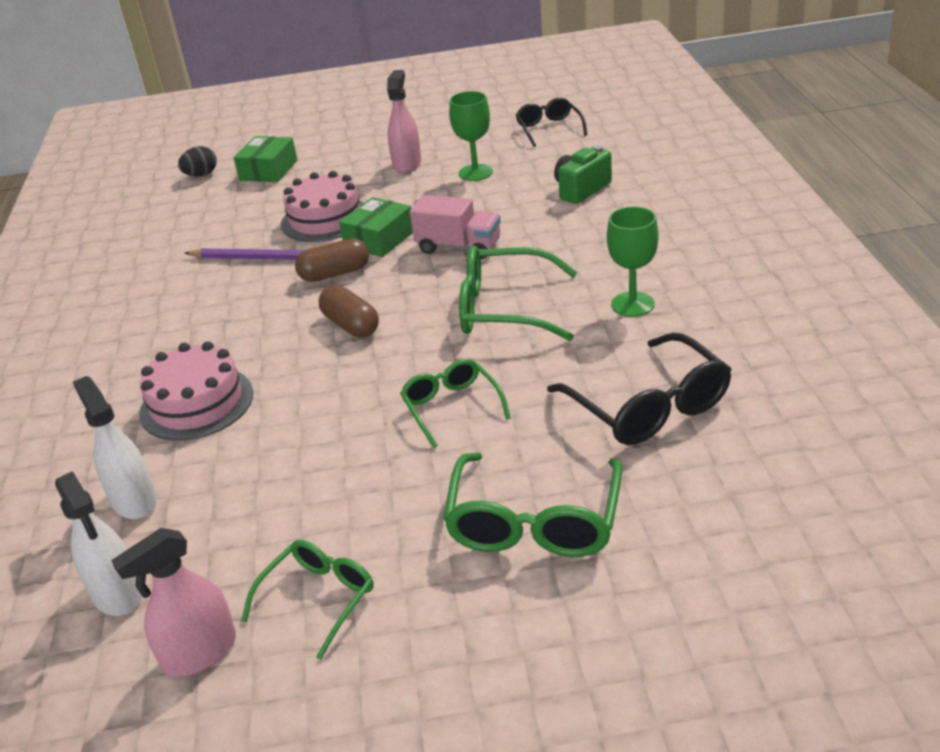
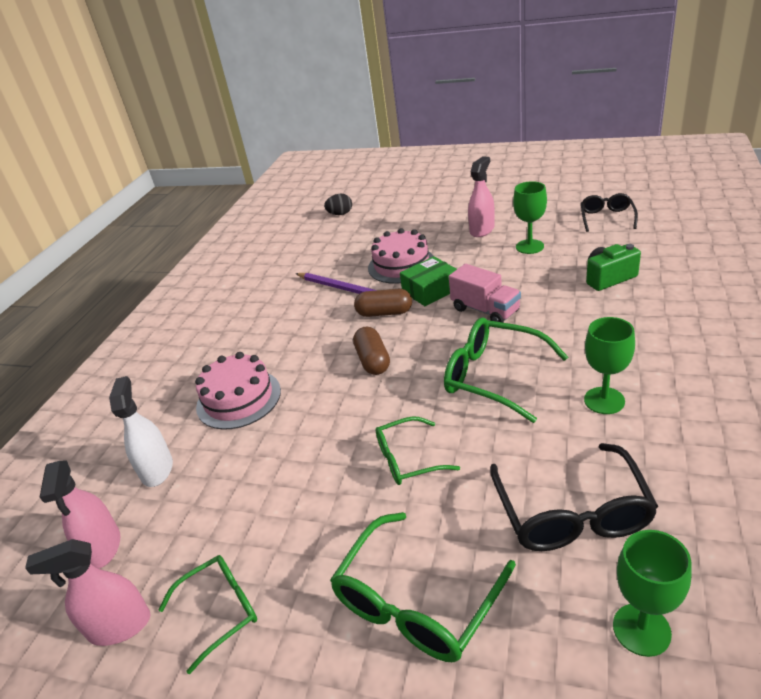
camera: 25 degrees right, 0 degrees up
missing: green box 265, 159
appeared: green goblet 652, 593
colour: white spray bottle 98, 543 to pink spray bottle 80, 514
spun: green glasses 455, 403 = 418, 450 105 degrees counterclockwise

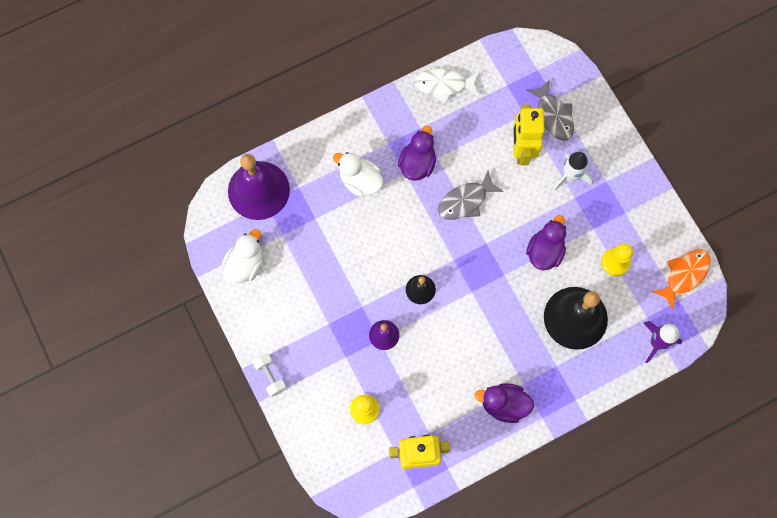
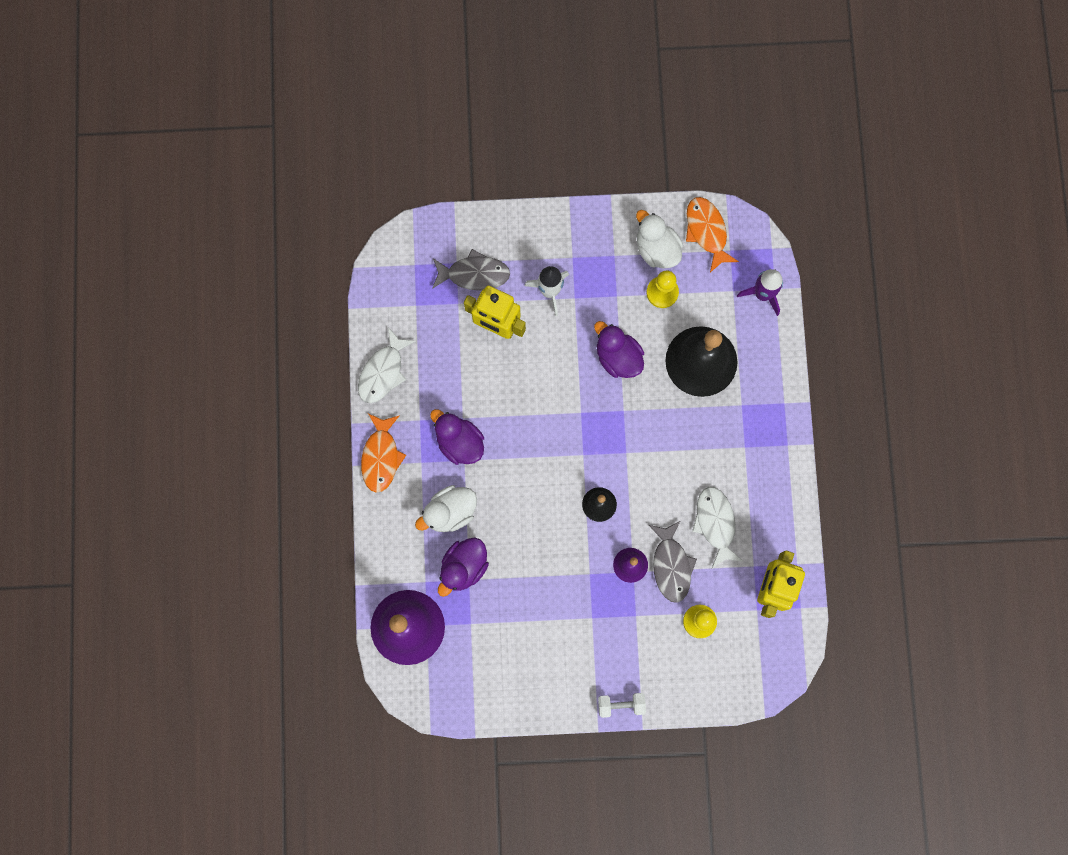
camera: 65 degrees left, 5 degrees up
appeared: orange fish 383, 453; white fish 717, 527
relocated: white duck 242, 256 to 659, 239; grey fish 471, 195 to 673, 562; purple duck 504, 403 to 463, 567

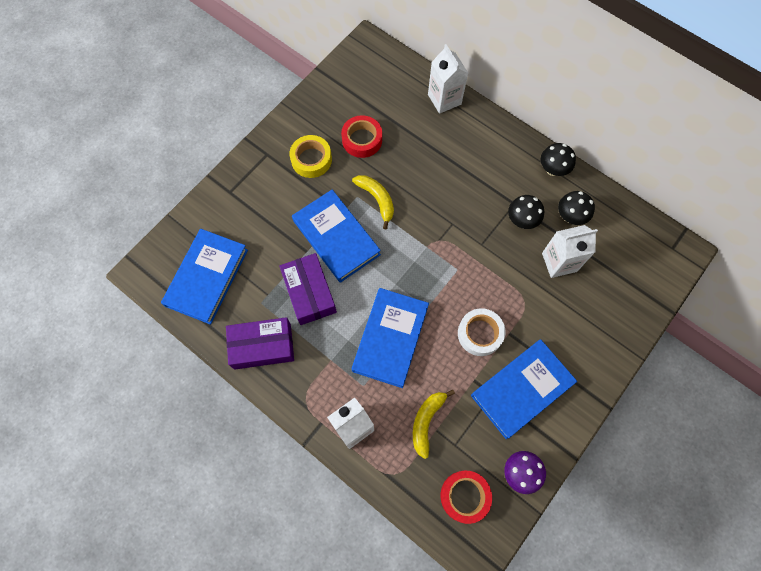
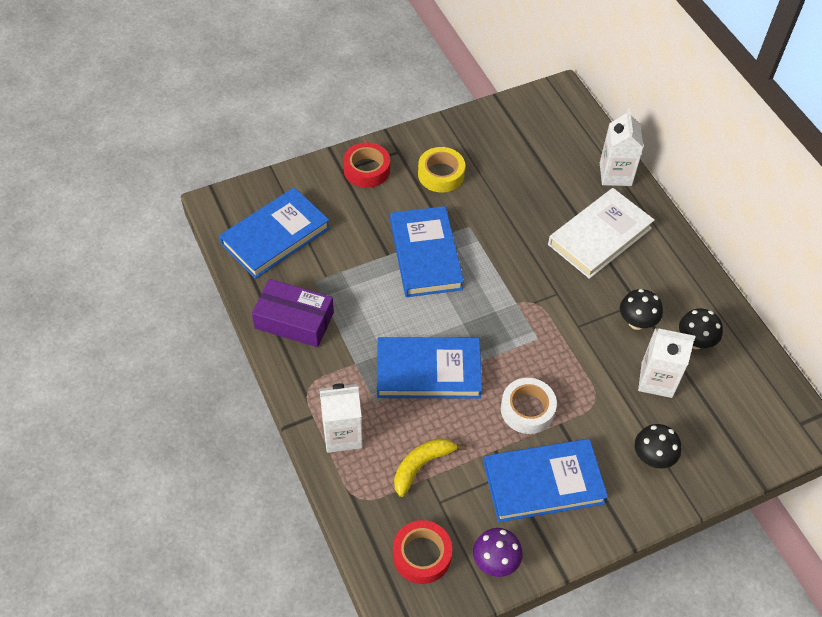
camera: 25 degrees right, 15 degrees down
missing: purple box 308, 289; yellow banana 373, 202
appeared: white book 601, 233
relocated: red tape 361, 136 to 366, 165; black mushroom 558, 159 to 658, 446
spun: blue book 390, 338 = 429, 368 45 degrees clockwise

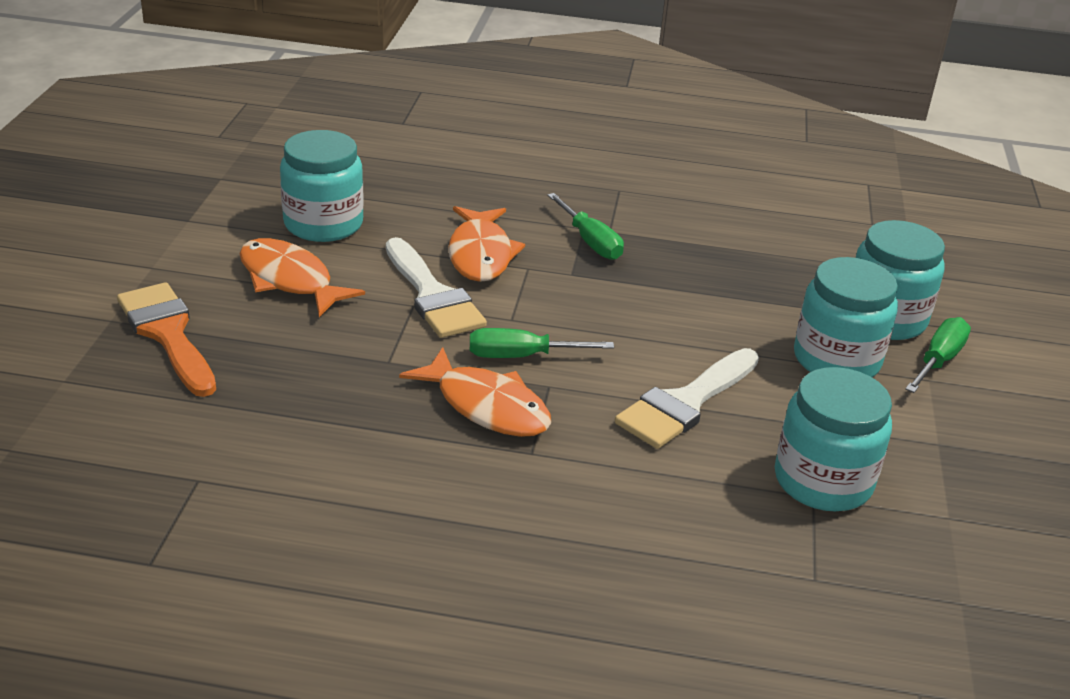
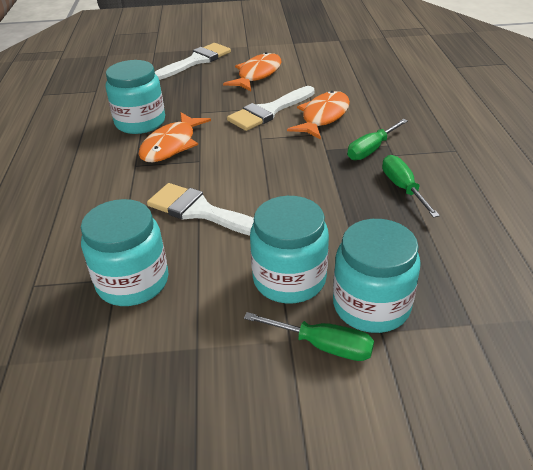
camera: 80 degrees right, 5 degrees up
relocated: turquoise jar 322, 186 to 135, 97; green screwdriver 542, 343 to 411, 186
colour: orange brush 166, 339 to white brush 193, 61
spun: orange fish 486, 244 = 318, 115 135 degrees clockwise

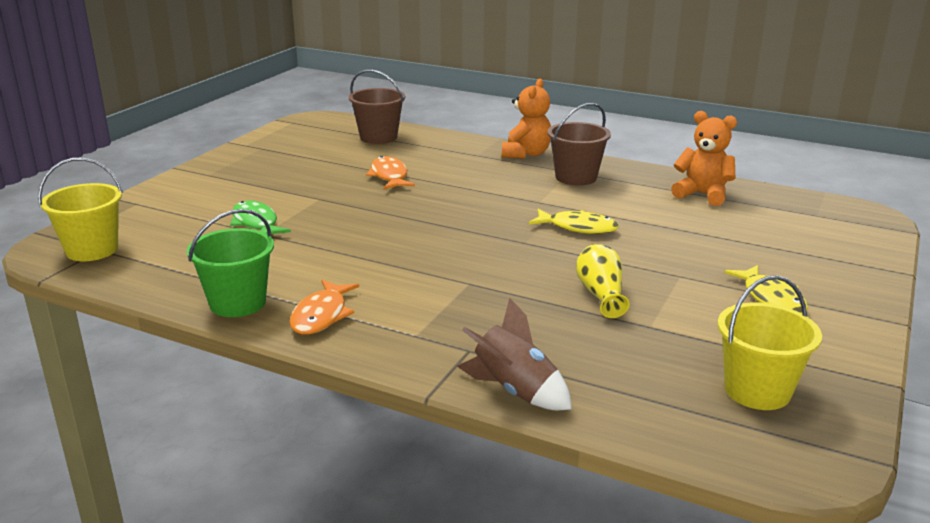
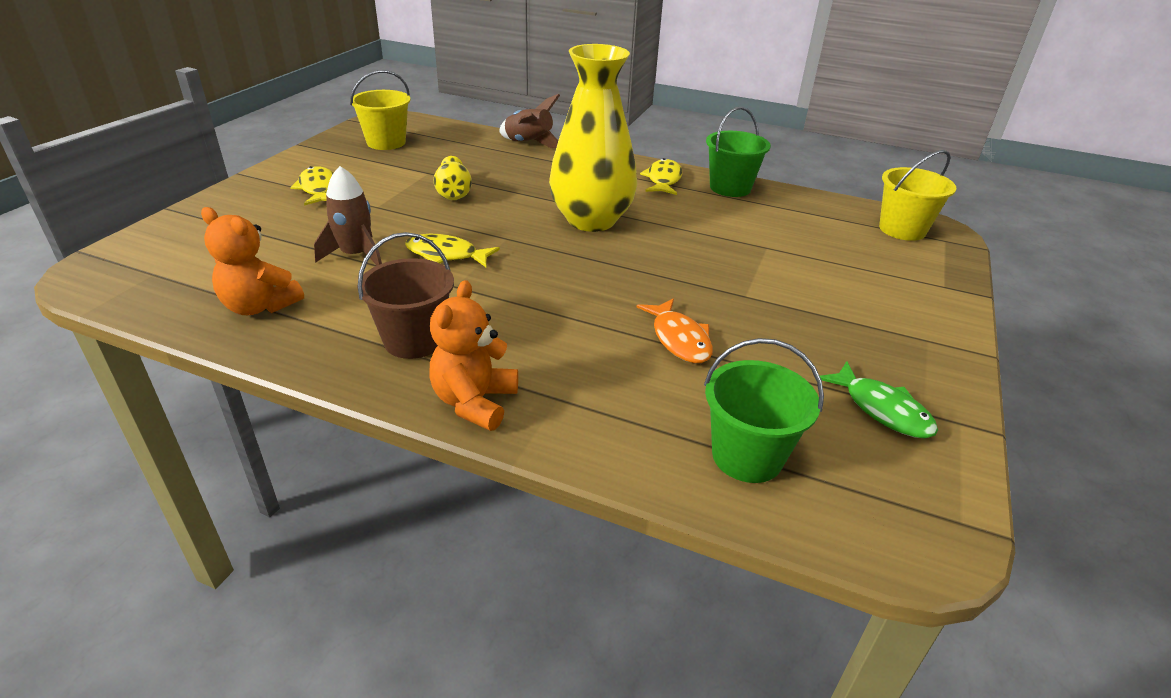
camera: 175 degrees right, 10 degrees up
appeared: brown rocket 348, 215; yellow vase 593, 138
relocated: green fish 260, 217 to 879, 399
colour: orange fish 324, 307 to yellow fish 661, 176; brown bucket 377, 107 to green bucket 764, 410

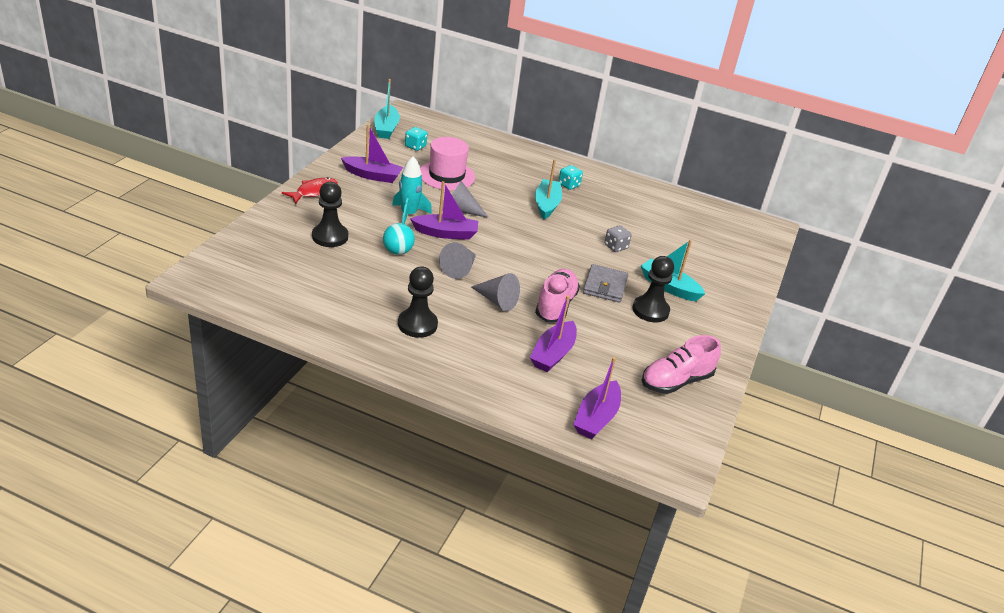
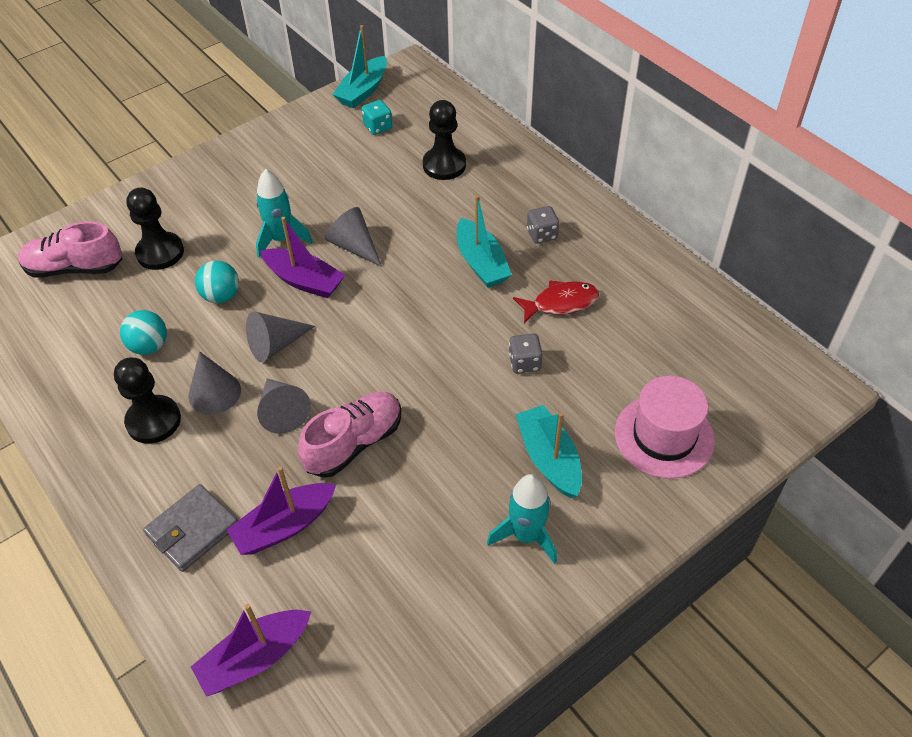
camera: 35 degrees right, 15 degrees up
missing: purple boat 372, 154
appeared: turquoise ball 143, 332; grey cone 215, 383; turquoise rocket 522, 519
relocated: red fish 310, 190 to 556, 302; pink hat 447, 163 to 665, 427; grey wallet 605, 283 to 190, 528; black pawn 653, 289 to 444, 140; pink shoe 681, 364 to 70, 249
colour: turquoise dice 570, 177 to grey dice 543, 225
spun: turquoise boat 548, 189 = 484, 241 120 degrees clockwise

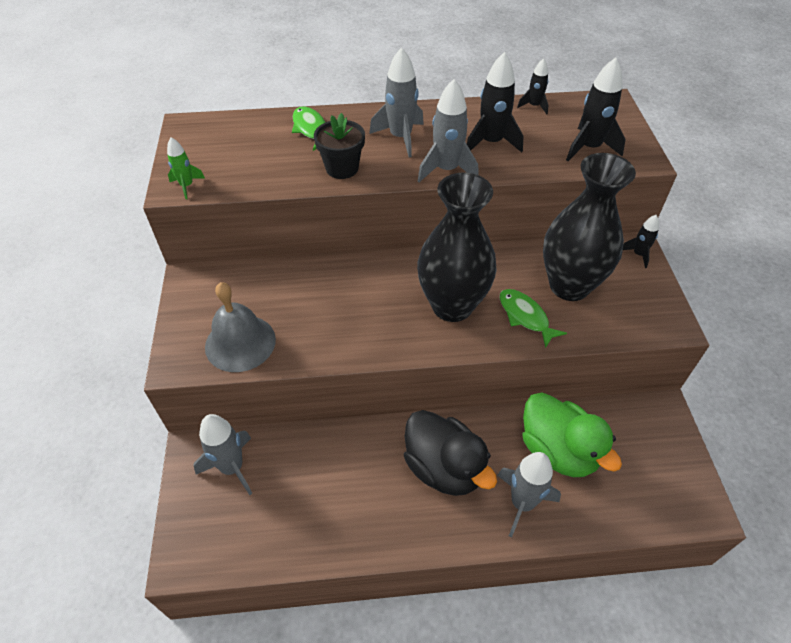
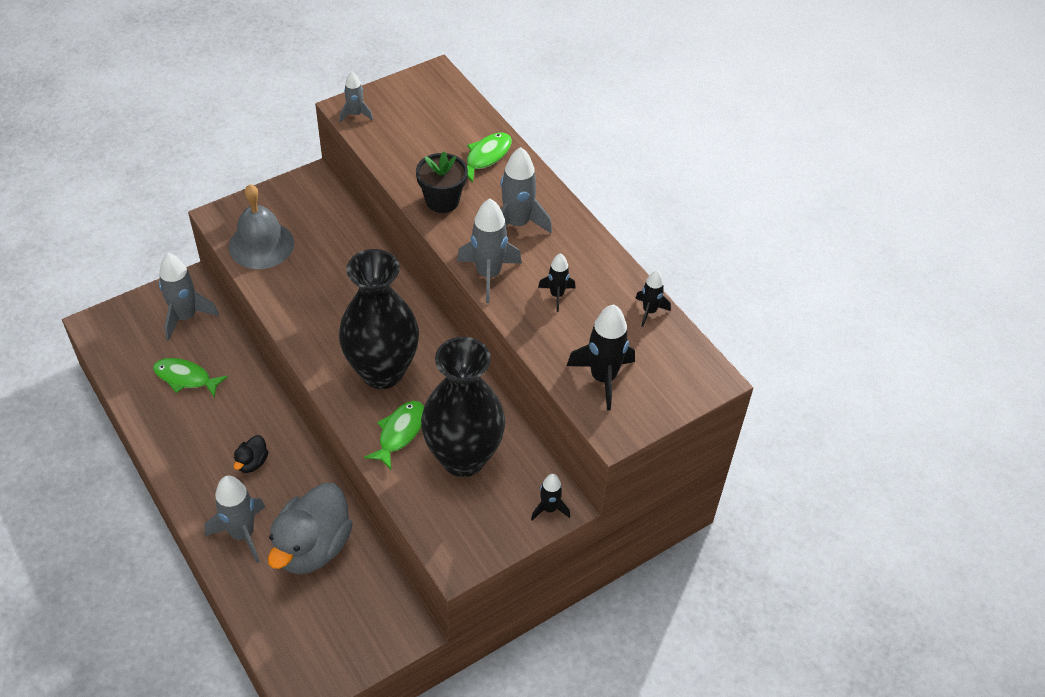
camera: 60 degrees right, 0 degrees up
appeared: green fish 190, 378
colour: green rocket 186, 168 to grey rocket 356, 96; green duck 572, 434 to grey duck 310, 528
size: black duck 450, 453 = 251, 454 x0.44; black rocket 495, 102 = 556, 282 x0.57

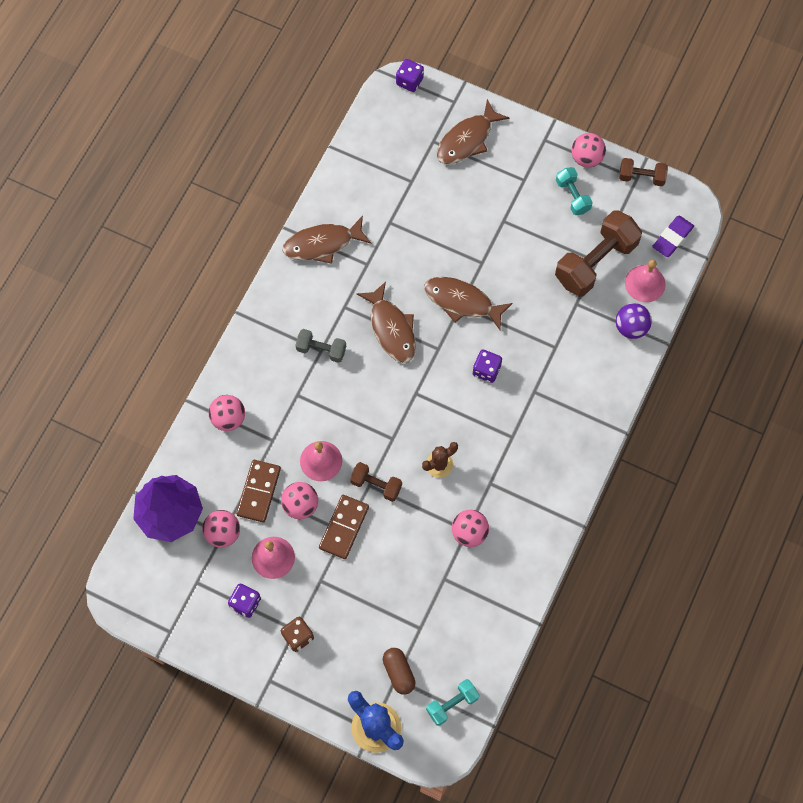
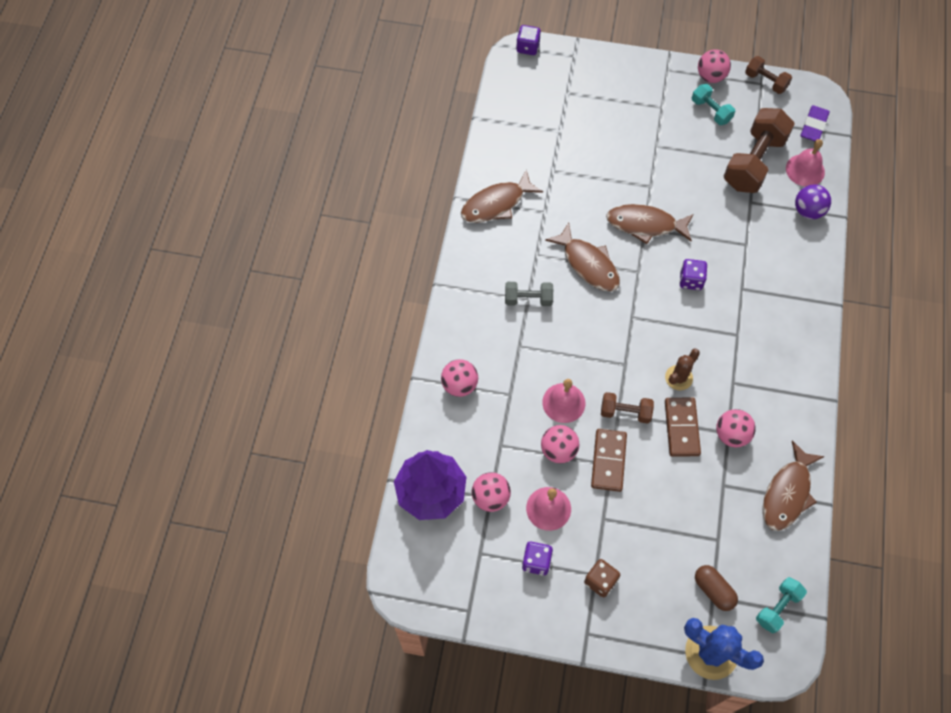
camera: 15 degrees left, 5 degrees down
relocated: brown domino 258, 491 to 683, 427; brown fish 473, 131 to 794, 485
spun: brown dumbbell 643, 172 = 768, 75 45 degrees clockwise

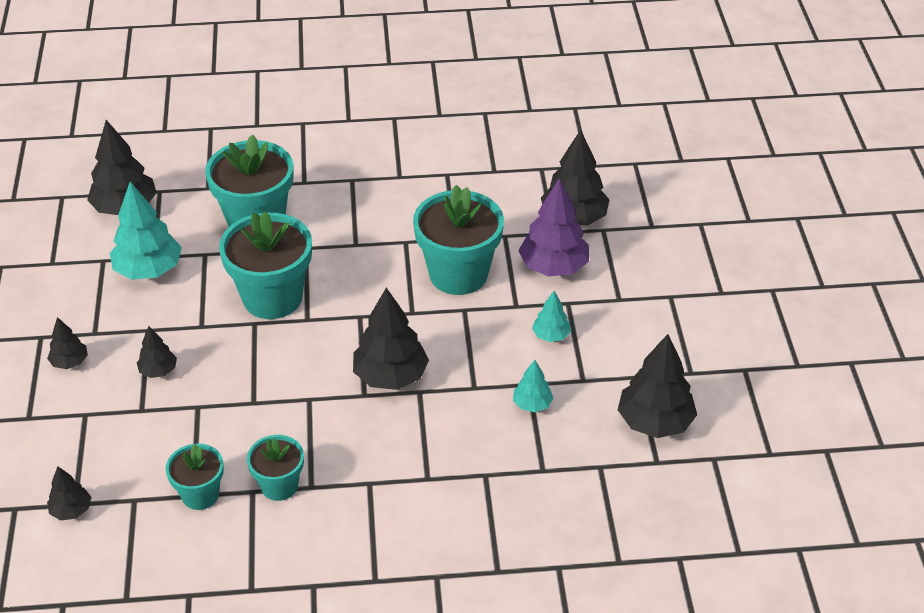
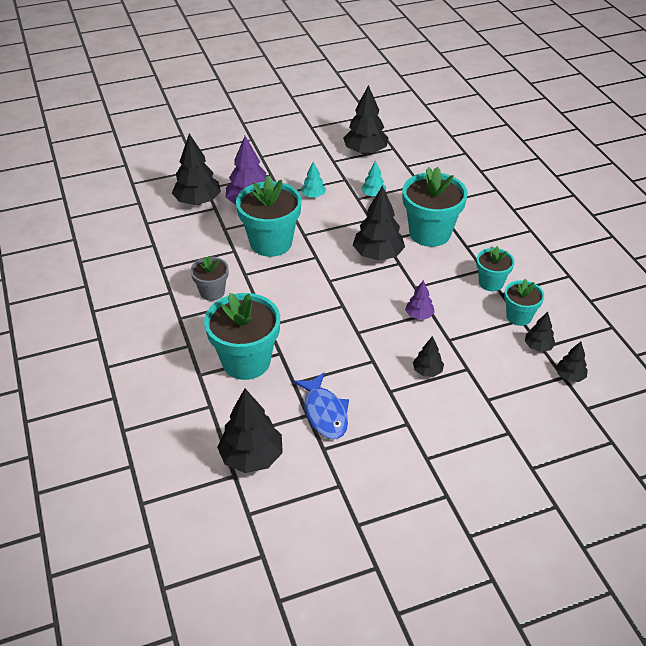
camera: 105 degrees left, 0 degrees up
appeared: grey flower pot 209, 278; purple tree 420, 300
relocated: black tree 67, 343 to 540, 332; turquoise flower pot 265, 265 to 435, 207
exchanged: turquoise tree 146, 231 to blue fish 321, 406

